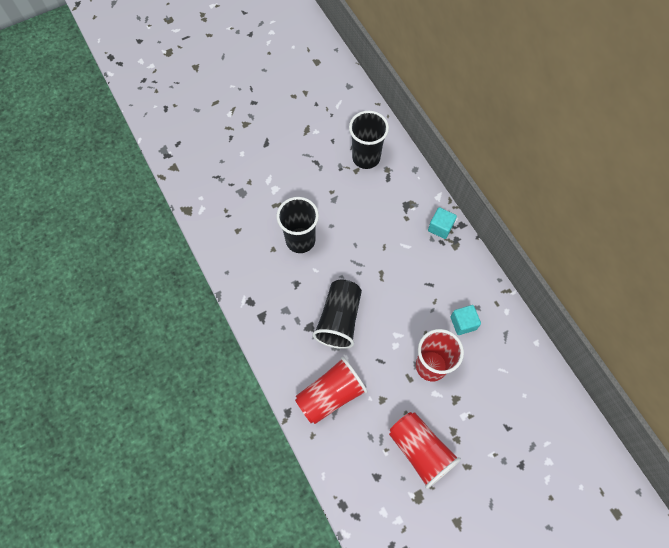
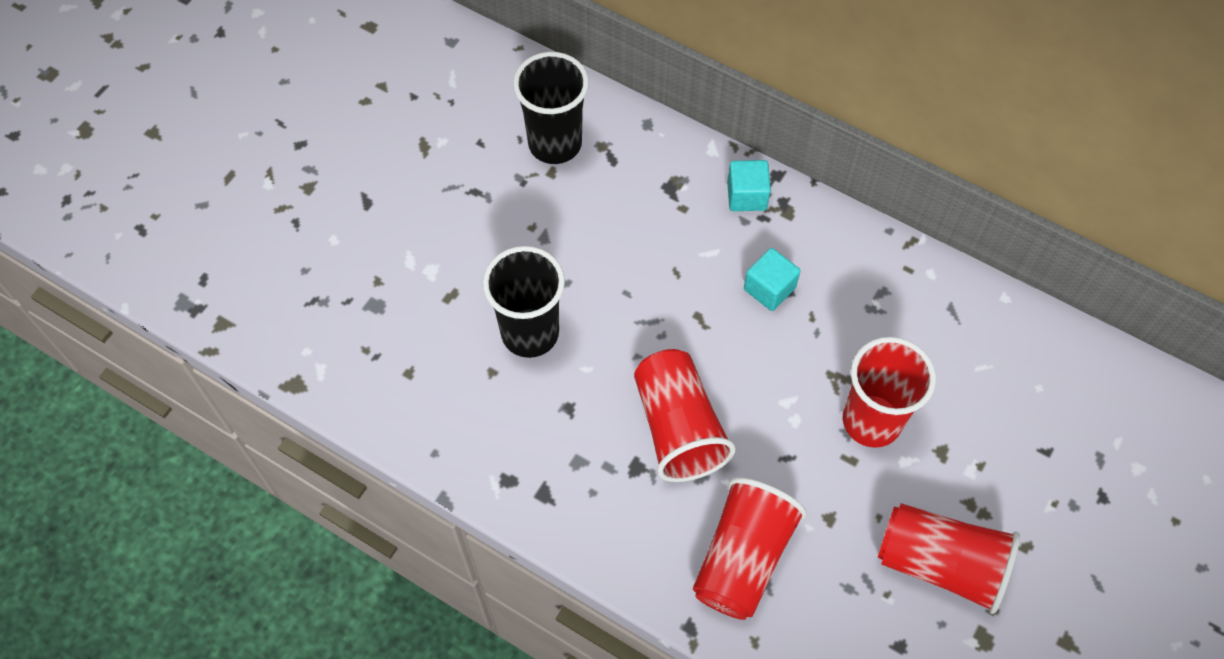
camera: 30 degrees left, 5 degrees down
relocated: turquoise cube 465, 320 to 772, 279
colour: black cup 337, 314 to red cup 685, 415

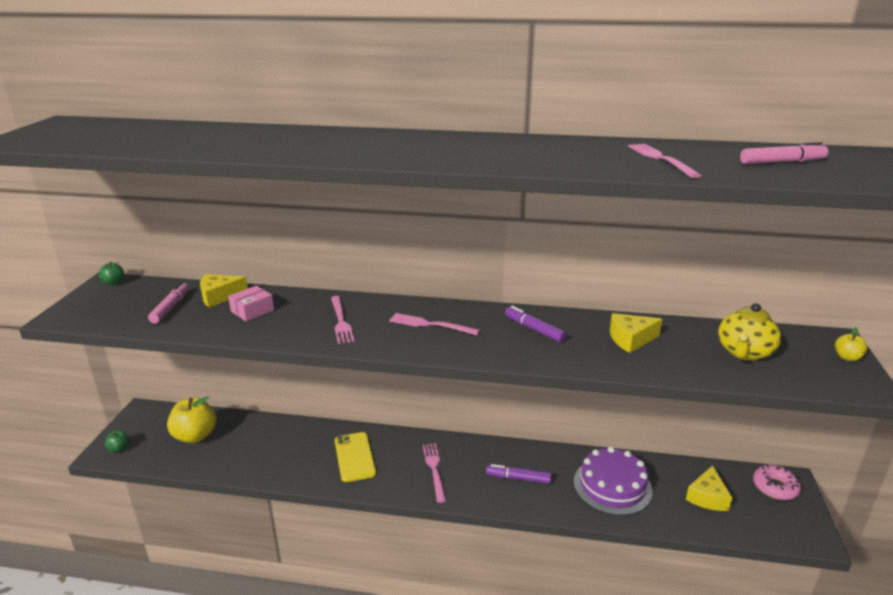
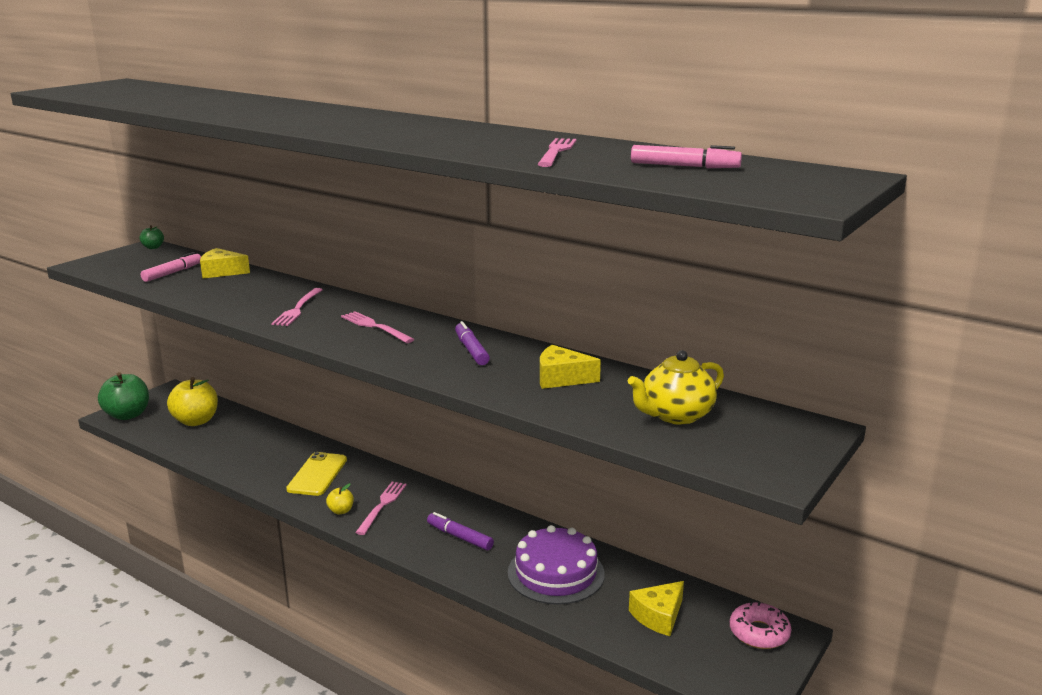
camera: 25 degrees right, 5 degrees down
missing: pink box 251, 304
relocated: yellow apple 851, 344 to 340, 498
size: green apple 117, 441 = 123, 396 x2.11

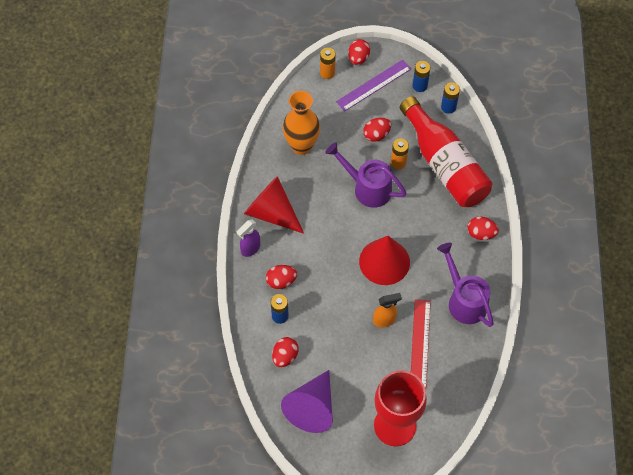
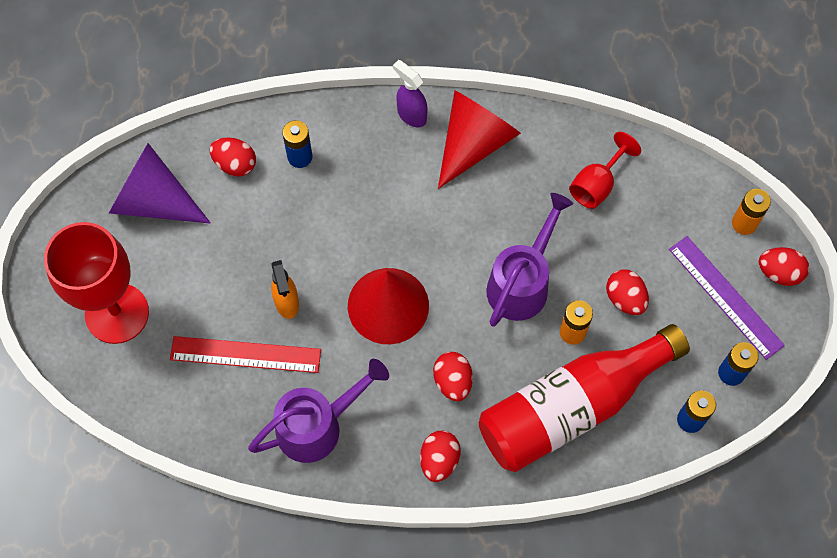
camera: 90 degrees right, 5 degrees up
relocated: red egg 281, 277 to 453, 376
exchanged: orange vase 301, 123 to red goblet 605, 170

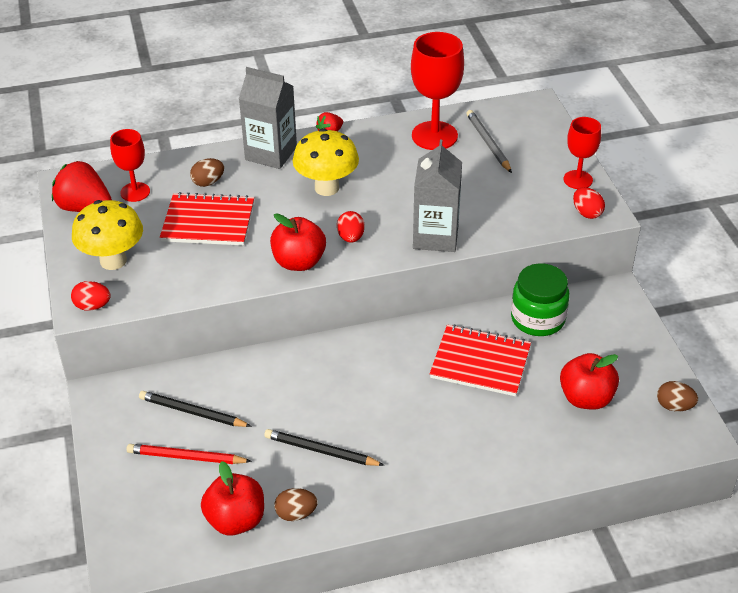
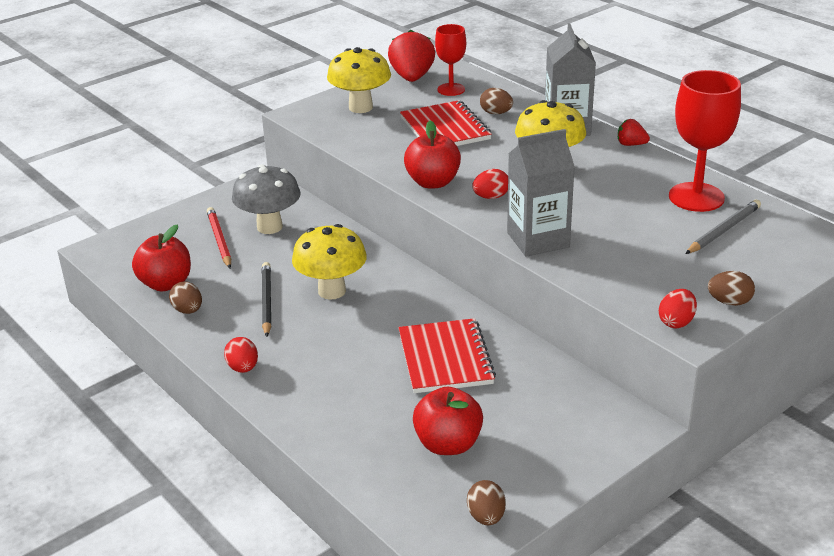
camera: 65 degrees right, 10 degrees down
missing: green jar 540, 299
appeared: yellow mushroom 329, 262
relocated: red egg 91, 296 to 241, 355
exchanged: black pencil 195, 409 to grey mushroom 266, 199; red goblet 582, 153 to brown egg 731, 288

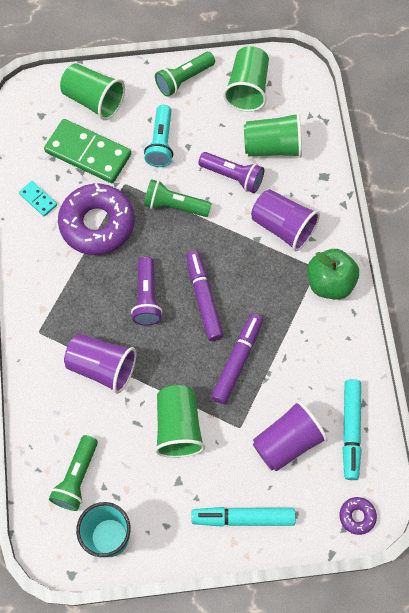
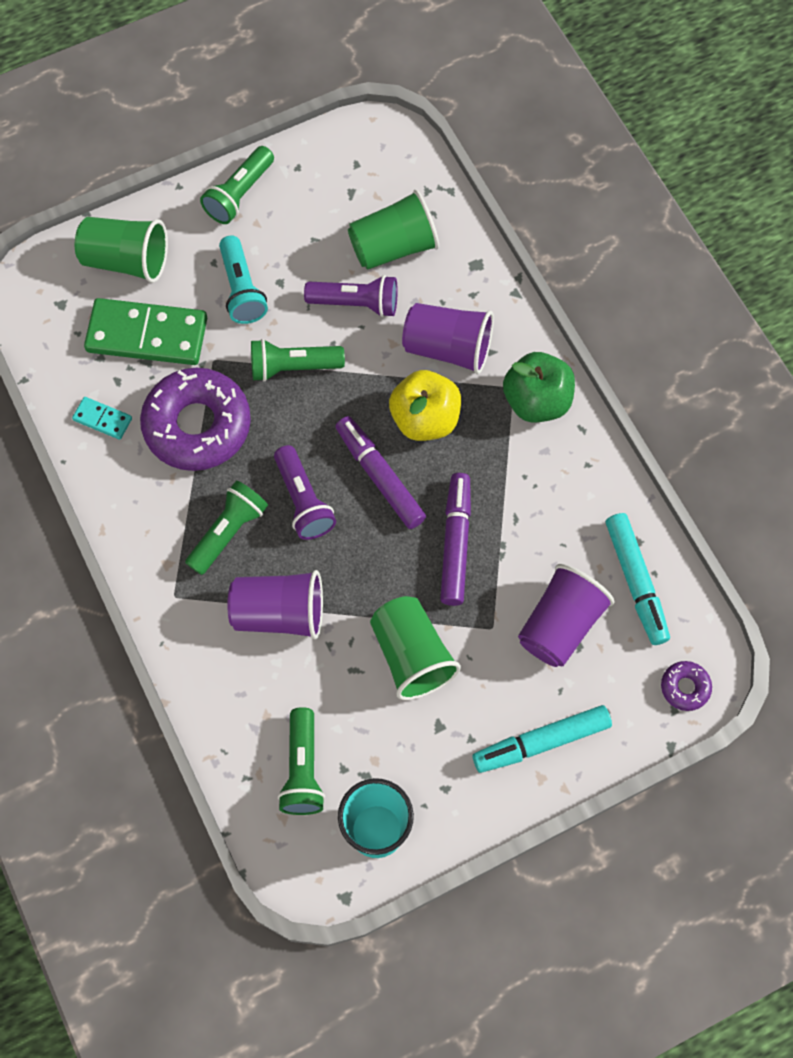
camera: 20 degrees left, 0 degrees up
missing: green cup 246, 79
appeared: green flashlight 226, 528; yellow apple 425, 405

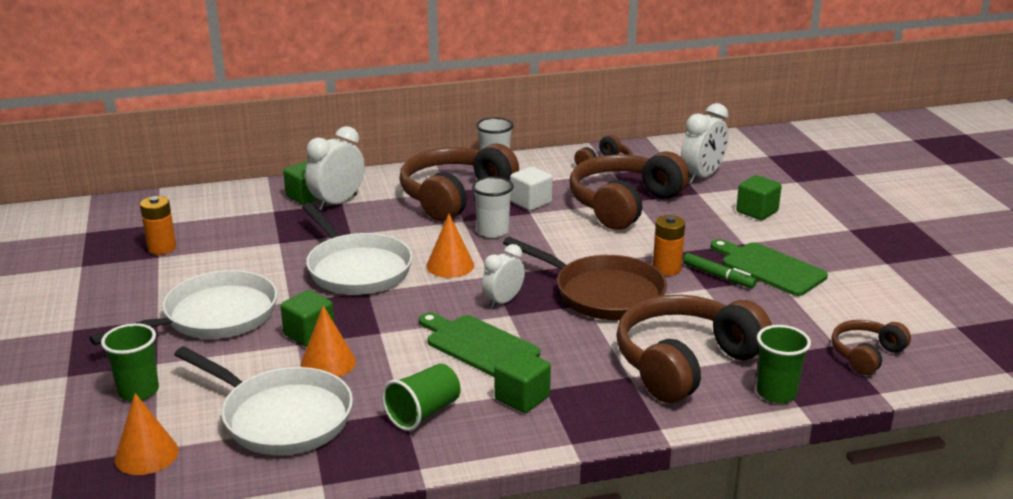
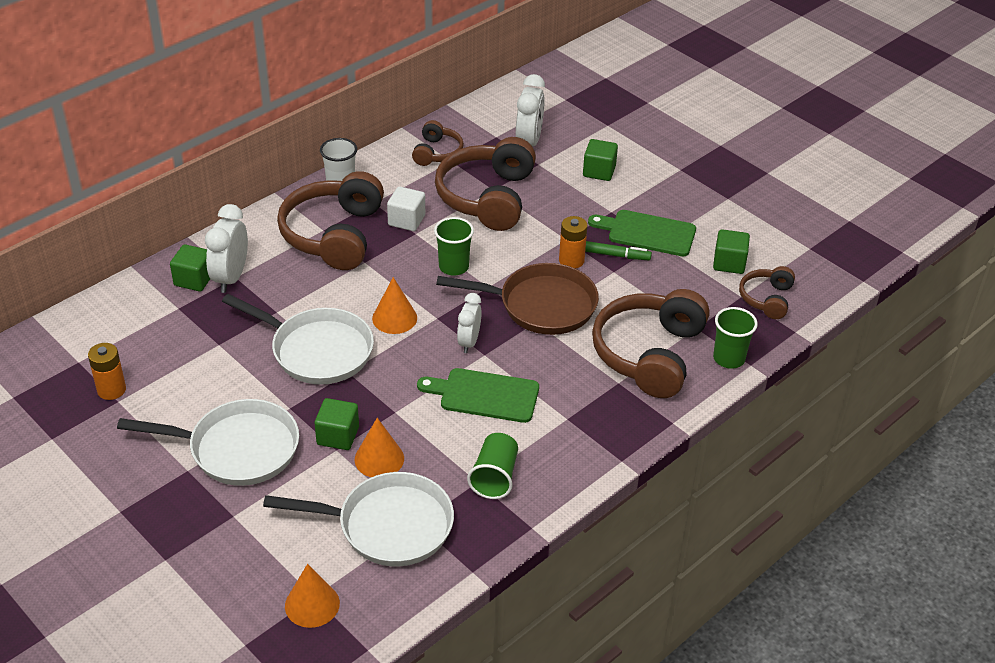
camera: 30 degrees left, 15 degrees up
missing: white cup 493, 207
relocated: green cup 130, 362 to 454, 246; green cube 523, 381 to 731, 251
spun: white pan 183, 307 = 208, 442 75 degrees clockwise

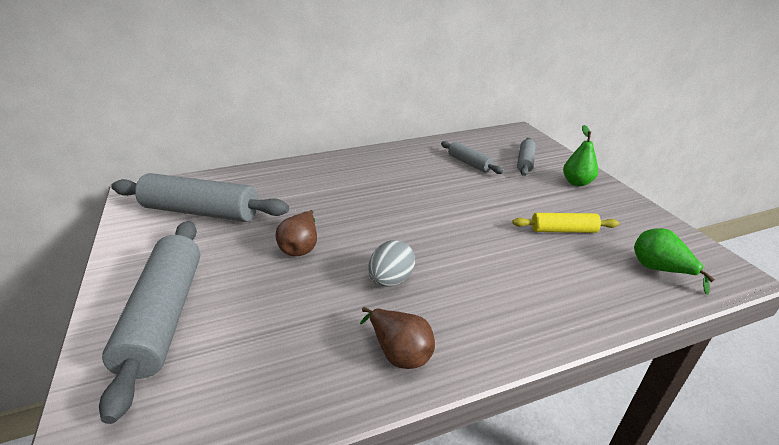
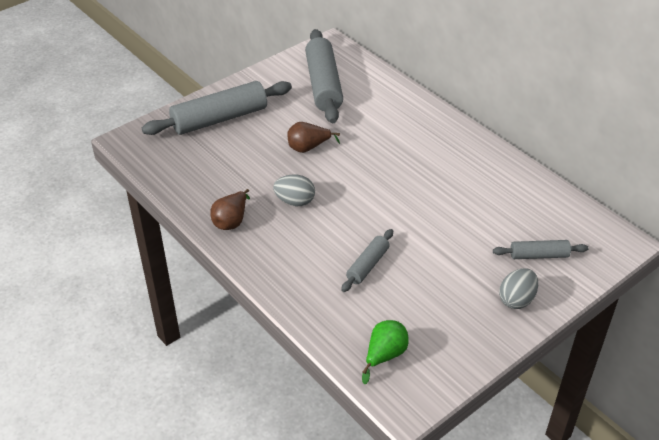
camera: 70 degrees right, 10 degrees up
missing: yellow rolling pin 565, 223
relocated: grey rolling pin 472, 157 to 367, 260
exchanged: green pear 580, 155 to grey egg 518, 288

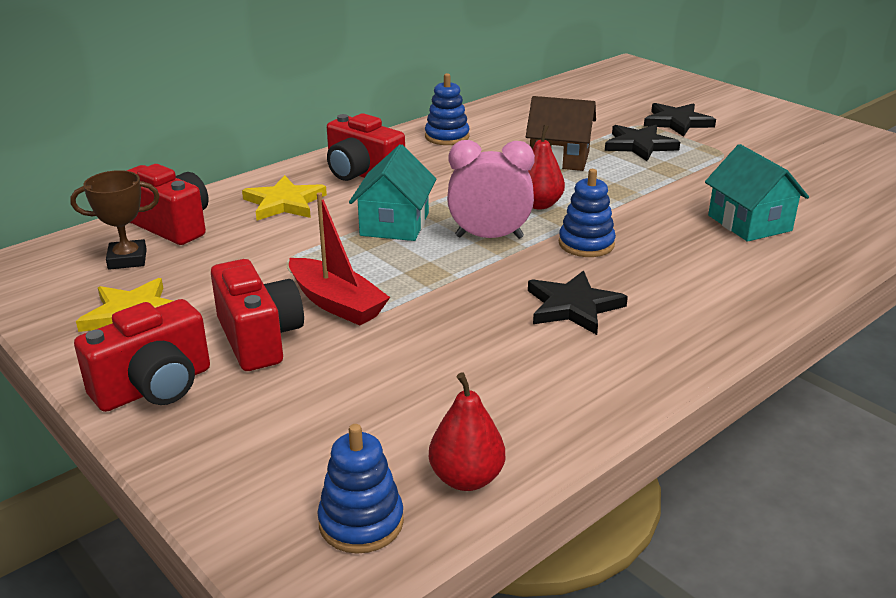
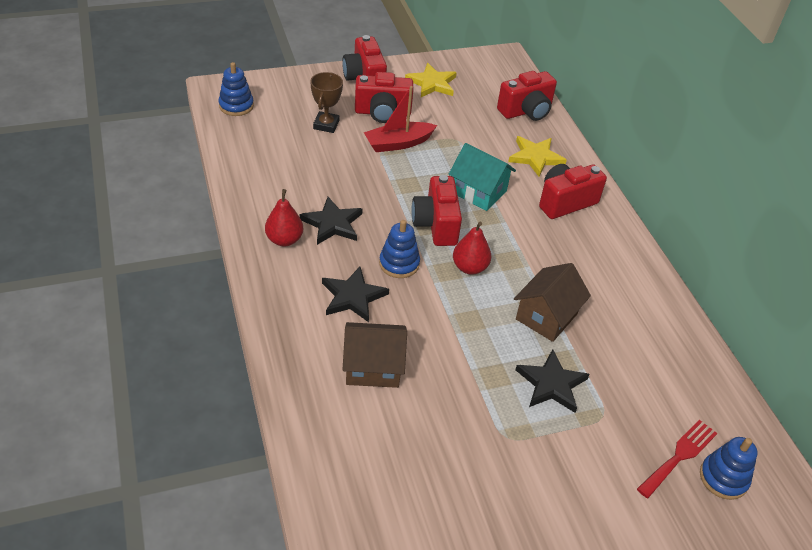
camera: 110 degrees right, 15 degrees up
appeared: red fork 677, 459
relocated: brown trophy 115, 220 to 326, 102; blue stacking toy 447, 109 to 729, 468; red pear 467, 431 to 284, 217; black star 680, 120 to 355, 294
exchanged: pink clock 491, 189 to red camera 436, 210
colour: turquoise house 757, 193 to brown house 375, 355

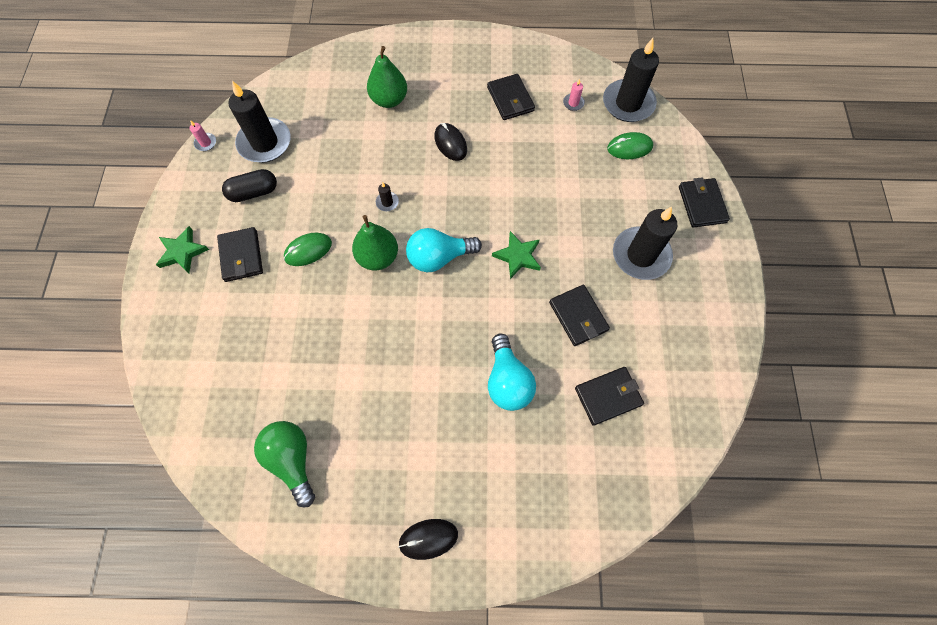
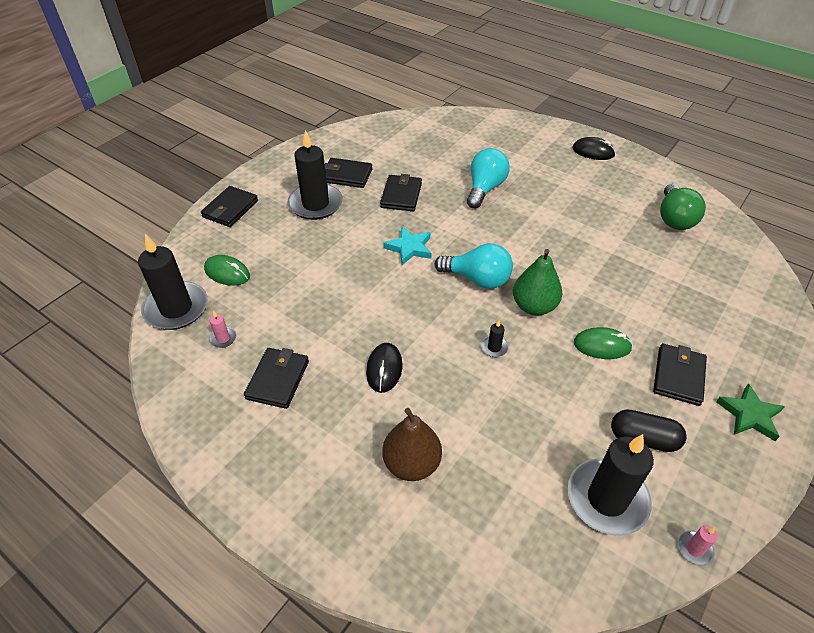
camera: 145 degrees left, 20 degrees down
relocated: black wallet 609, 396 to 349, 173
colour: green pear 387, 77 to brown pear 412, 444; green star 516, 255 to turquoise star 408, 246

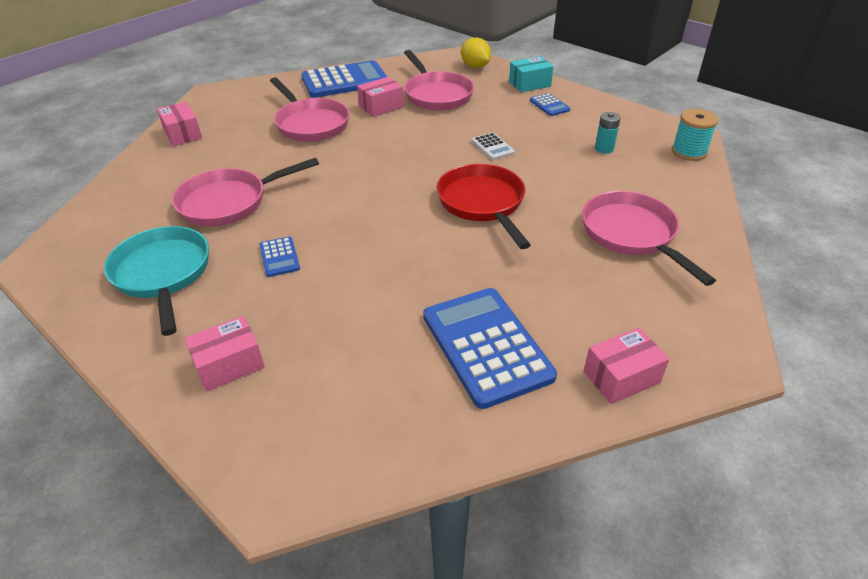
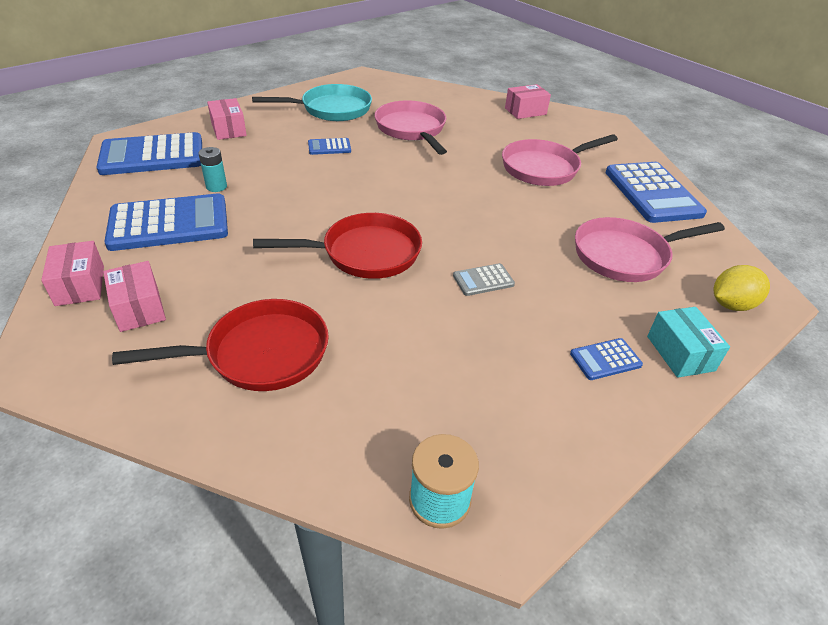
camera: 95 degrees right, 0 degrees up
appeared: blue calculator 149, 153
relocated: pink box 380, 97 to 134, 296; turquoise battery 608, 133 to 213, 169
colour: white calculator 493, 146 to grey calculator 484, 279; pink pan 649, 238 to red pan 220, 345

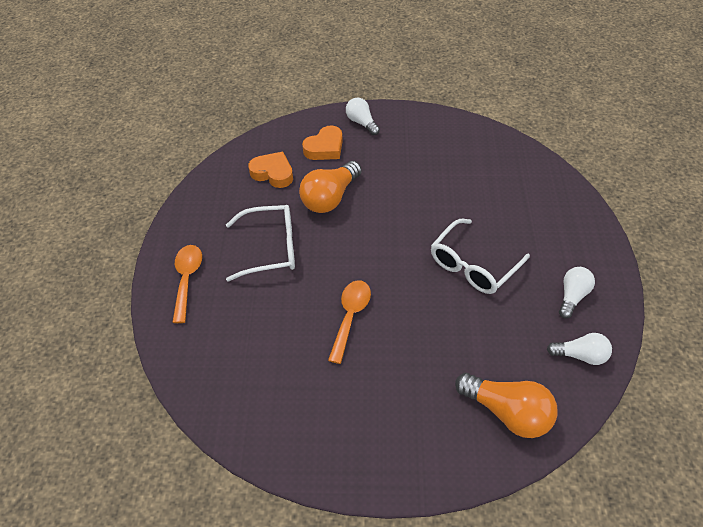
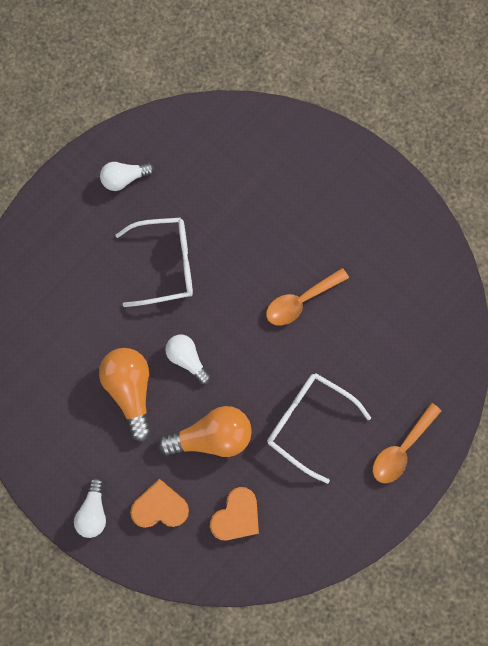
camera: 140 degrees left, 25 degrees up
relocated: orange light bulb 506, 405 to 125, 395; white light bulb 579, 349 to 188, 359
spun: orange heart 270, 170 = 234, 513 120 degrees counterclockwise

